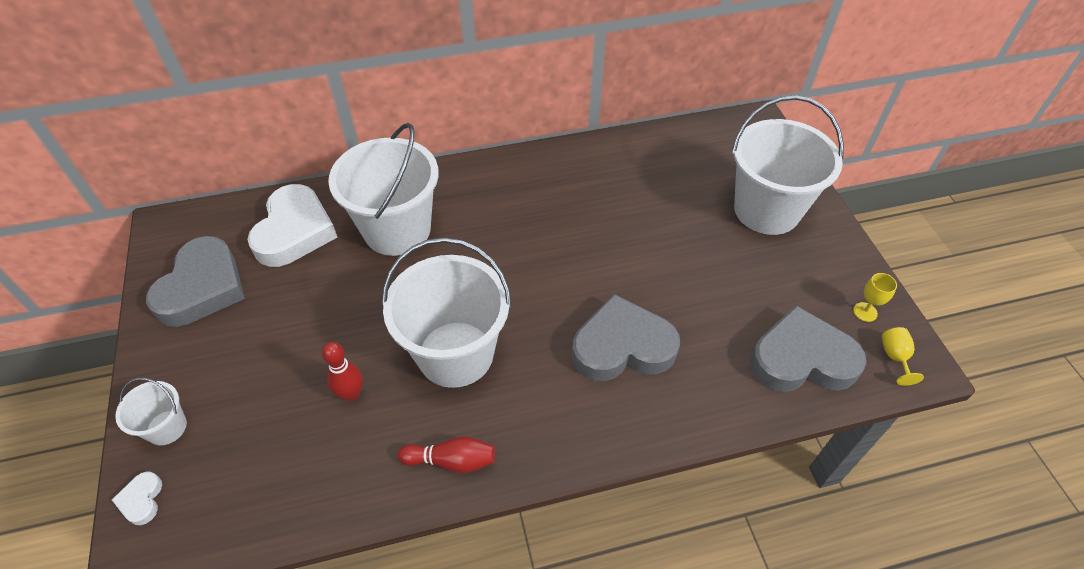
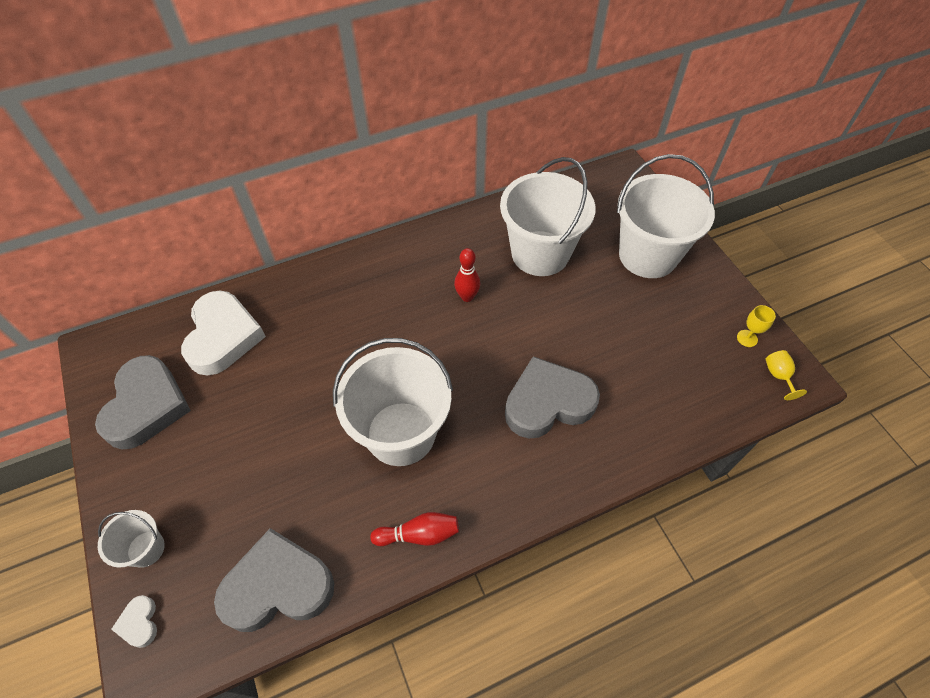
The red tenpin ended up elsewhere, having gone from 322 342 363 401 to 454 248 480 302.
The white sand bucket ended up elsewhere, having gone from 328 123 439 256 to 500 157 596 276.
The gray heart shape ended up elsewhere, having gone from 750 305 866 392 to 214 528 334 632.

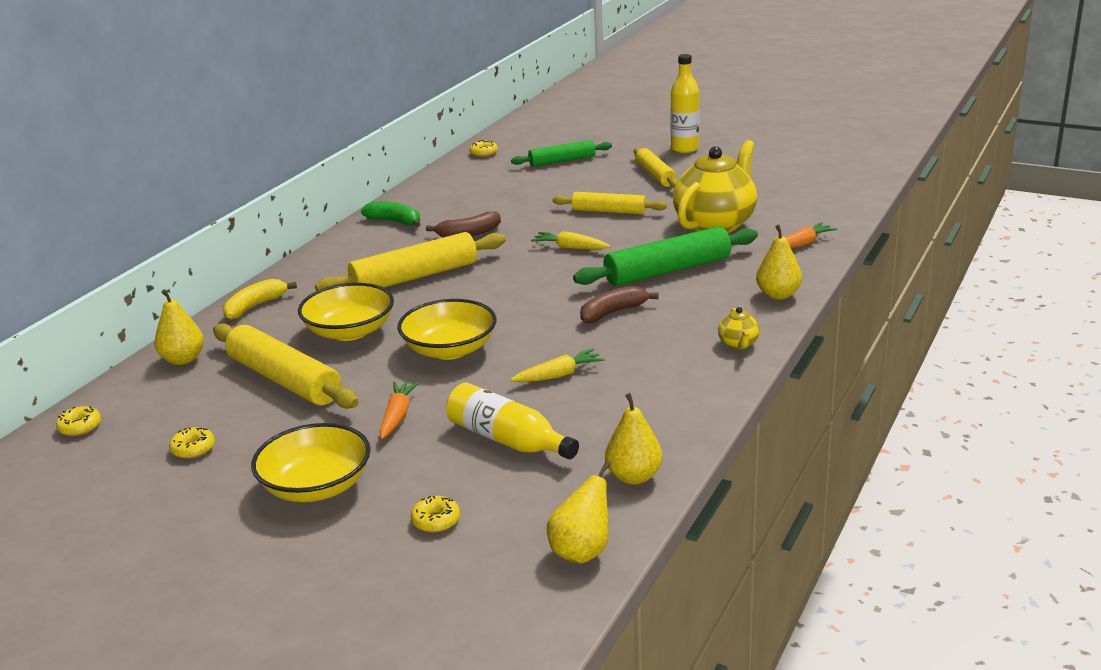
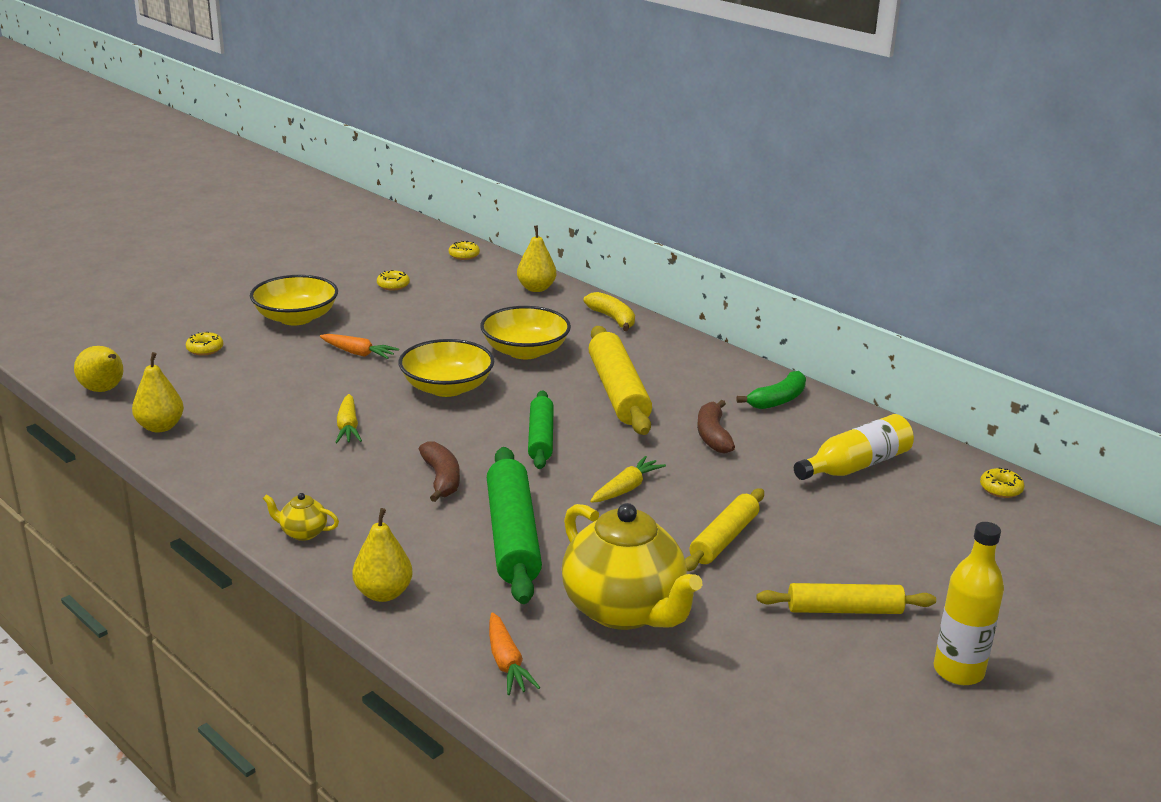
The second view lost the yellow rolling pin at 213 323 359 409.
The yellow drink bottle ended up elsewhere, having gone from 446 383 579 459 to 794 414 914 480.
The leaf-green rolling pin ended up elsewhere, having gone from 511 140 612 167 to 528 390 554 469.

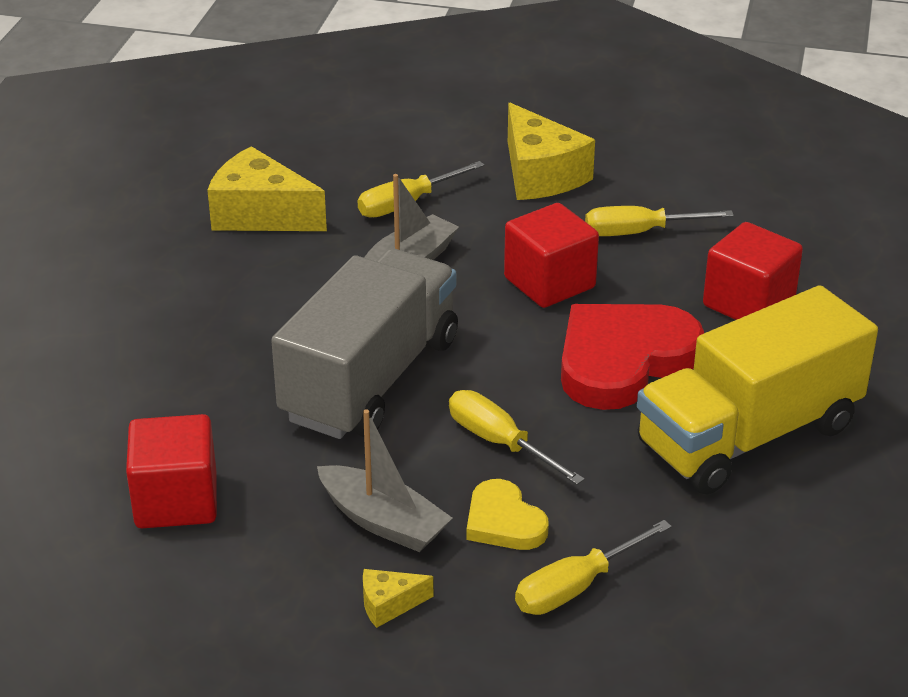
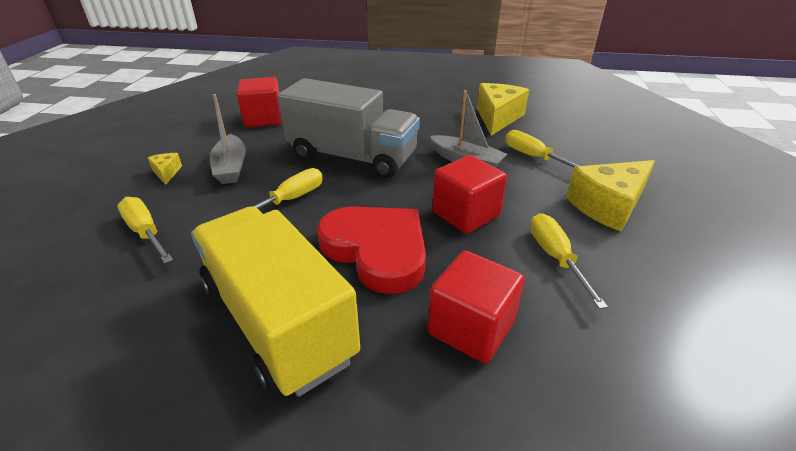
The second view lost the yellow heart shape at 466 479 549 550.
The gray sailboat at 317 409 452 552 ended up facing another way, 45 degrees counterclockwise from before.

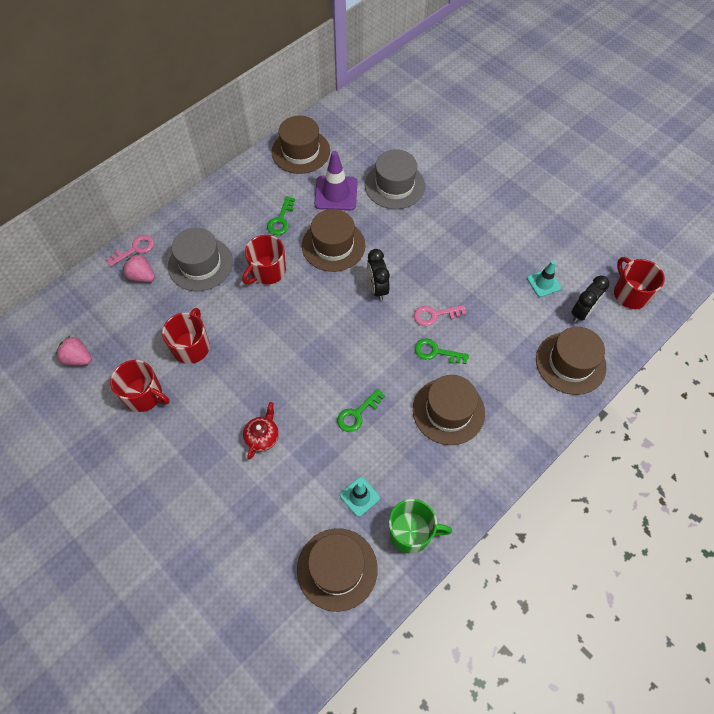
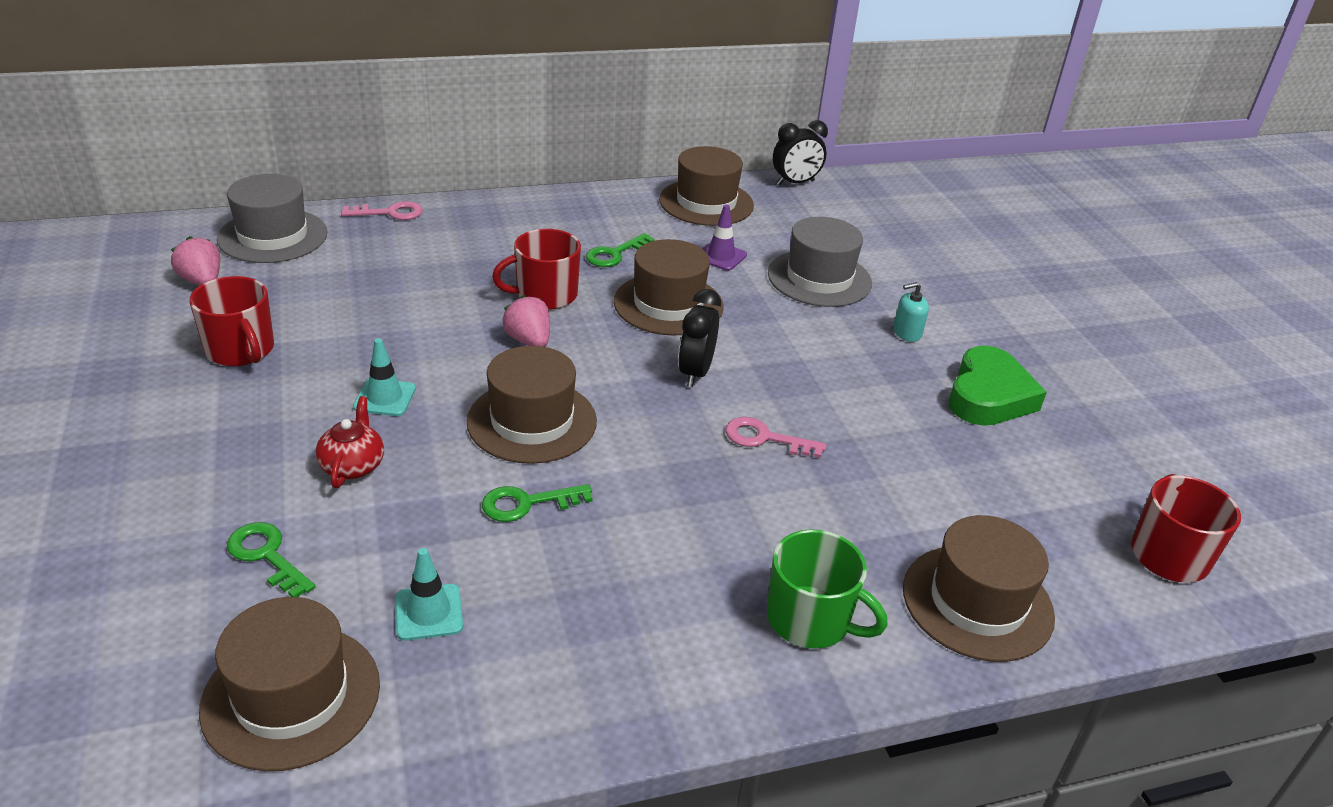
The second view lost the red tea mug at 162 308 210 364.
The second view gained the aqua soap dispenser at 893 282 929 342.
The second view gained the leaf-green heart shape at 949 346 1047 426.
The rosy strawberry ended up elsewhere, having gone from 123 253 155 282 to 502 295 550 347.
The gray tall hat ended up elsewhere, having gone from 168 228 233 291 to 217 174 328 263.
The leaf-green tea mug ended up elsewhere, having gone from 389 499 452 554 to 767 529 888 649.
The brown tall hat ended up elsewhere, having gone from 413 375 485 445 to 467 346 597 464.
The leaf-green key ended up elsewhere, having gone from 415 338 469 364 to 227 522 316 597.
The aqua safety cone ended up elsewhere, having gone from 527 261 561 297 to 353 338 416 416.
The black clock ended up elsewhere, having gone from 571 276 609 323 to 773 120 828 186.
The red china teapot at 243 402 279 459 ended up facing another way, 45 degrees counterclockwise from before.
The size of the royal purple safety cone at 314 151 358 211 changed by a factor of 0.60.

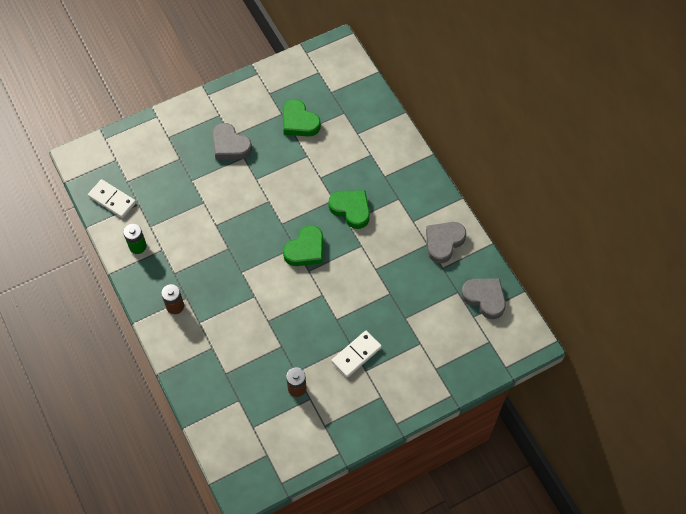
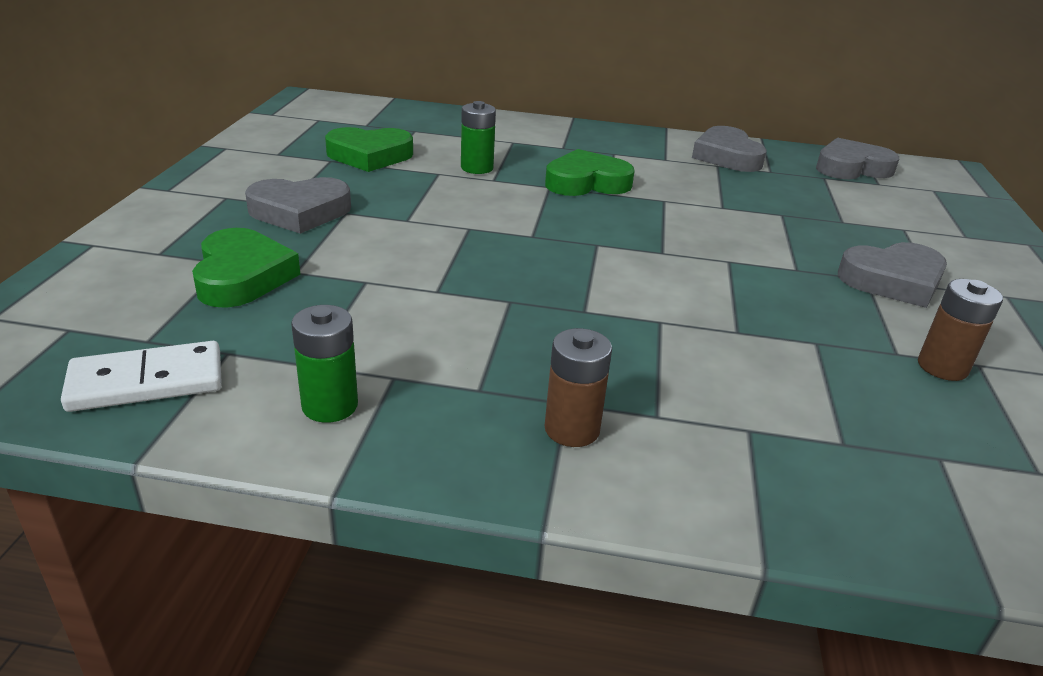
The second view gained the leaf-green power cell at 461 101 496 174.
The leaf-green heart shape ended up elsewhere, having gone from 283 225 323 266 to 192 228 300 308.
Where the white domino stood at 331 331 382 377, the gray heart shape came to stand at 838 242 947 308.

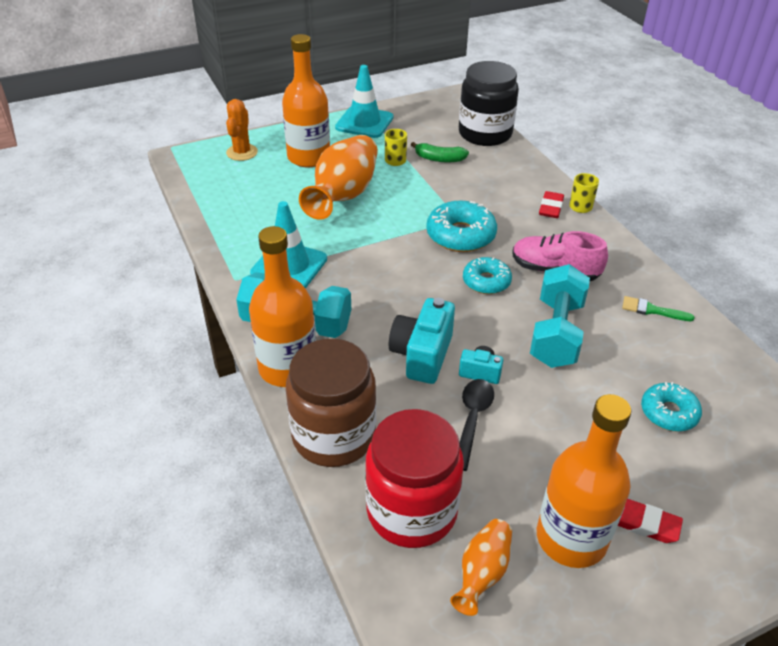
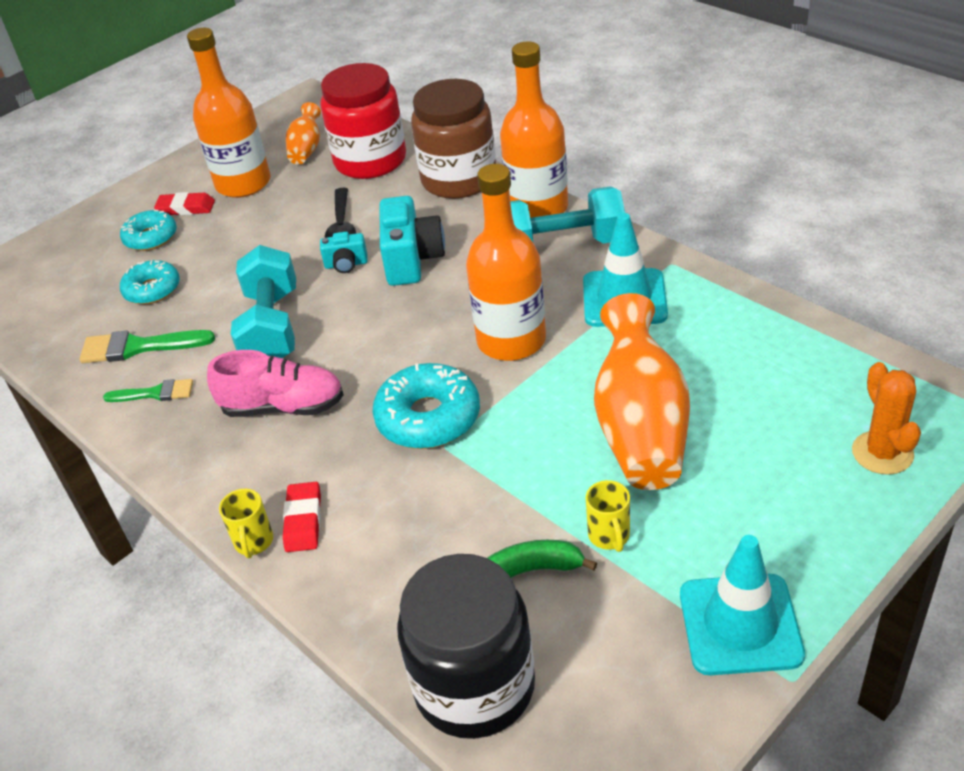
The second view gained the leaf-green paintbrush at 80 330 215 363.
The orange drink bottle ended up elsewhere, having gone from 282 34 330 167 to 466 164 546 361.
The aqua donut ended up elsewhere, having gone from 463 257 512 294 to 120 210 177 251.

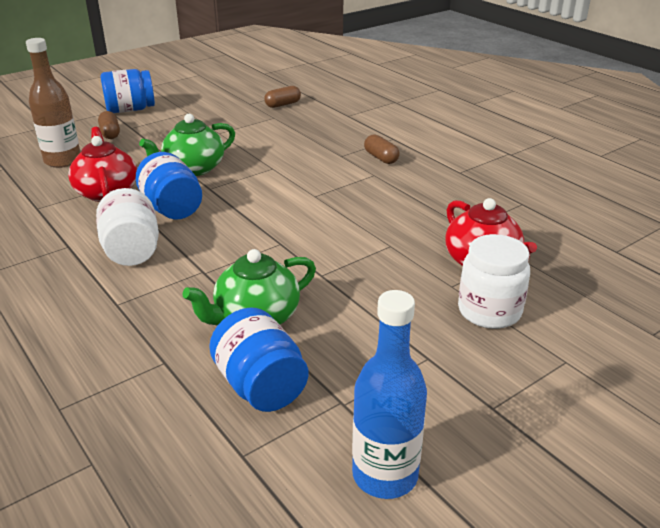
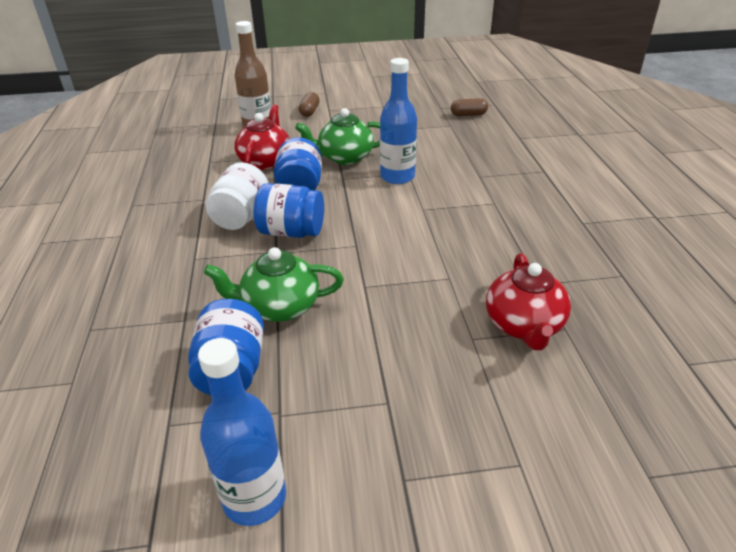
The second view lost the brown pill shape at 364 134 400 164.
The second view lost the white preserve jar at 458 234 530 329.
The second view gained the cobalt drink bottle at 380 58 417 184.
The cobalt preserve jar ended up elsewhere, having gone from 100 69 155 113 to 254 183 324 238.

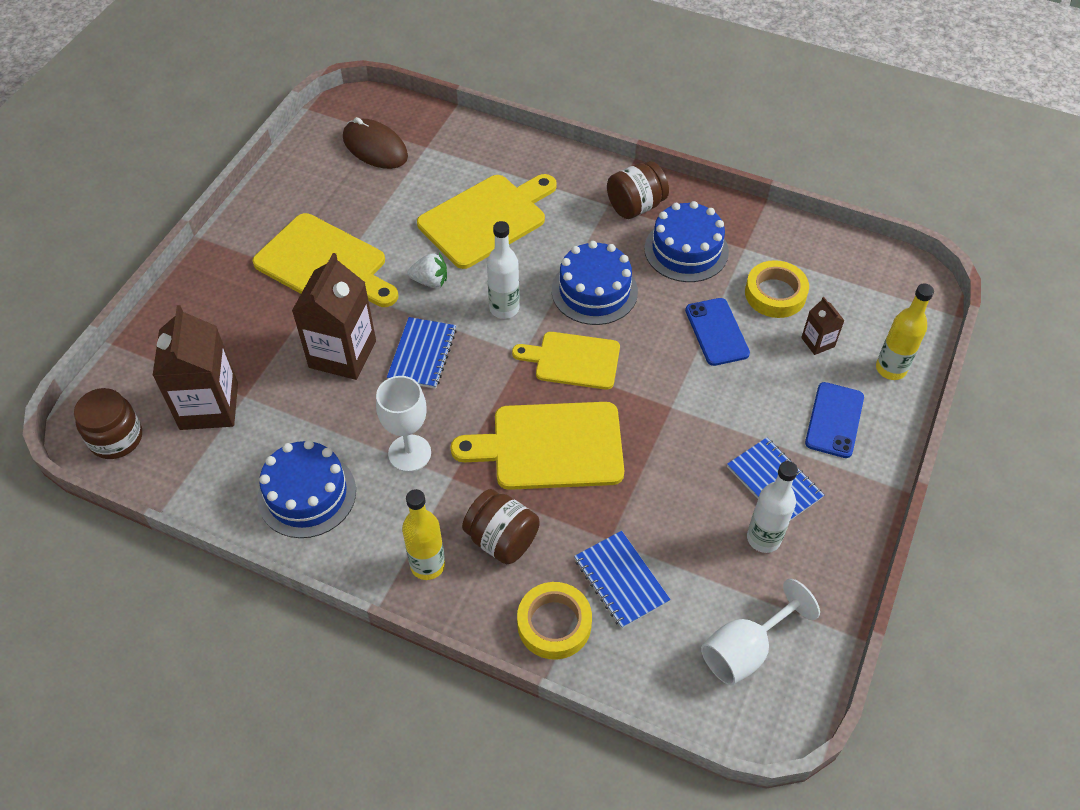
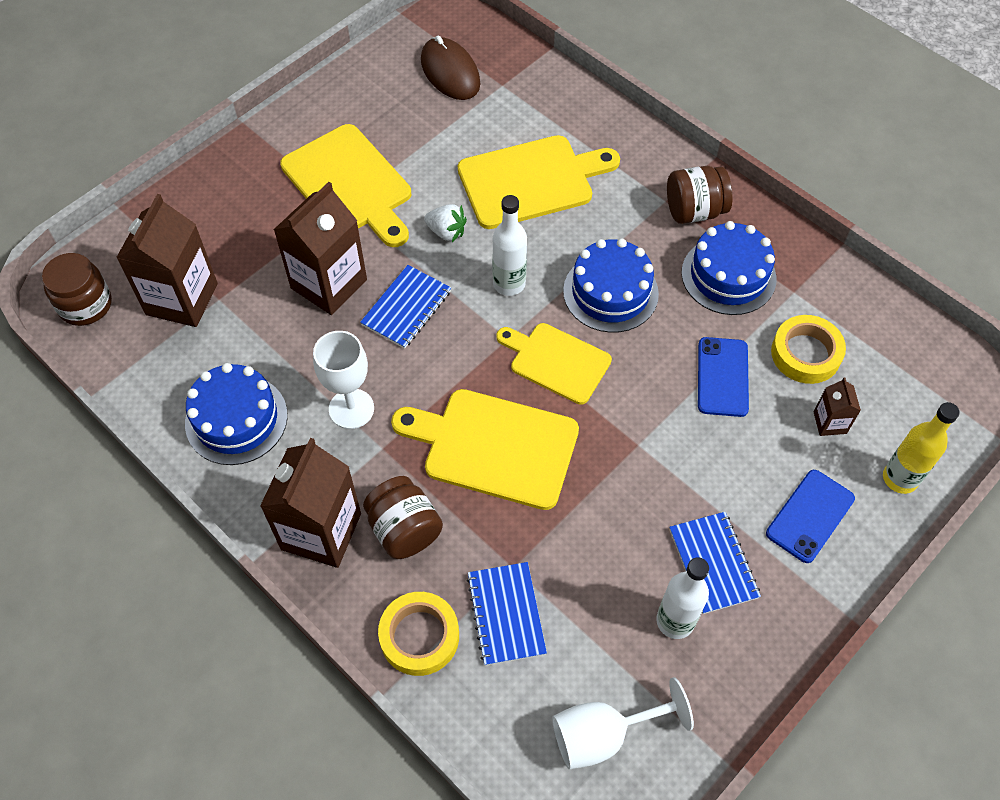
Where the yellow drink bottle stood at 402 489 445 580, the brown milk carton came to stand at 260 438 361 568.

